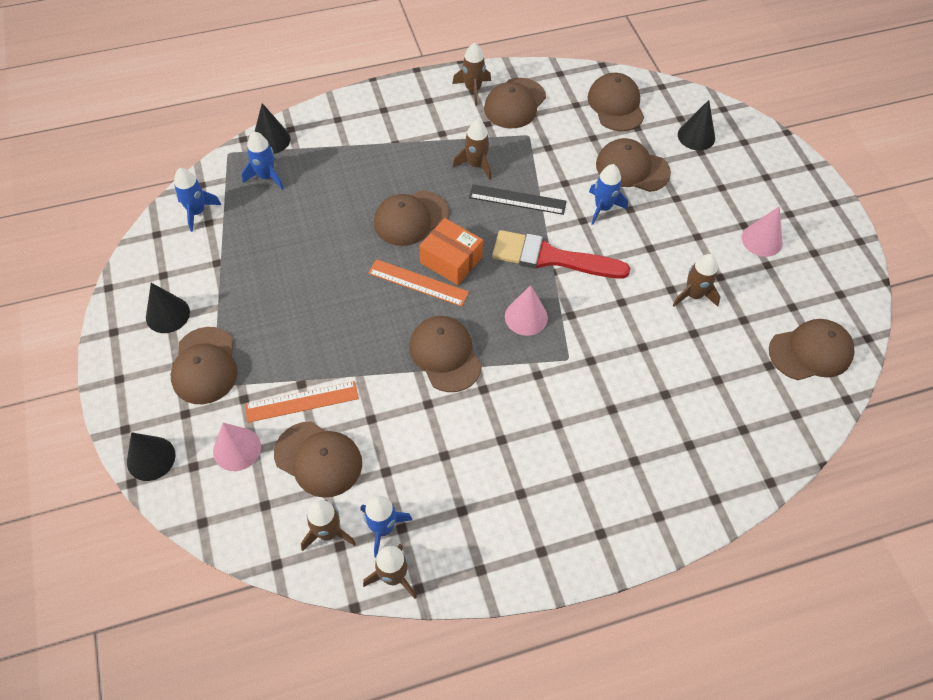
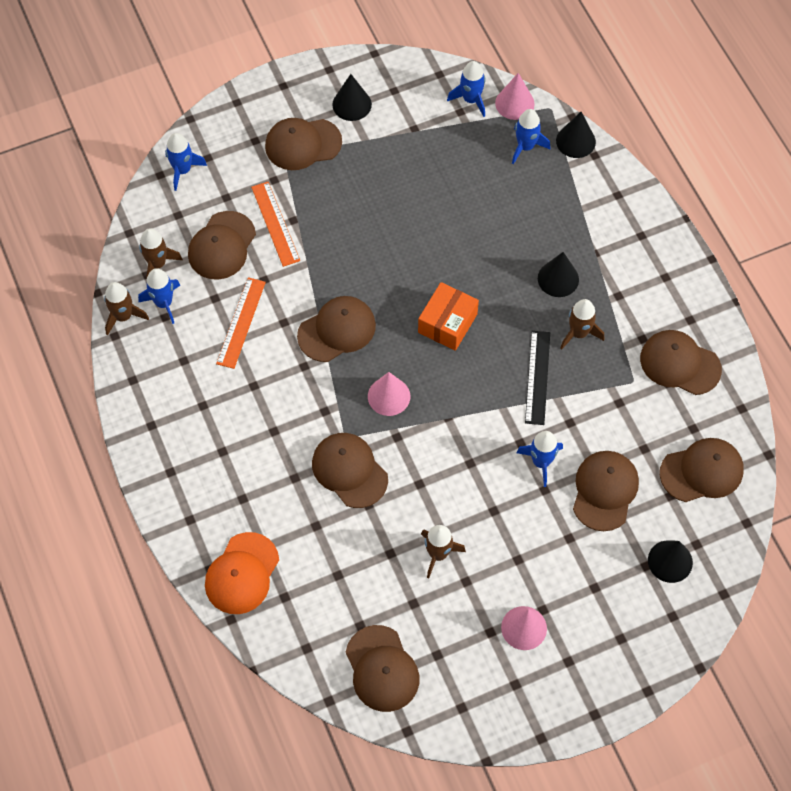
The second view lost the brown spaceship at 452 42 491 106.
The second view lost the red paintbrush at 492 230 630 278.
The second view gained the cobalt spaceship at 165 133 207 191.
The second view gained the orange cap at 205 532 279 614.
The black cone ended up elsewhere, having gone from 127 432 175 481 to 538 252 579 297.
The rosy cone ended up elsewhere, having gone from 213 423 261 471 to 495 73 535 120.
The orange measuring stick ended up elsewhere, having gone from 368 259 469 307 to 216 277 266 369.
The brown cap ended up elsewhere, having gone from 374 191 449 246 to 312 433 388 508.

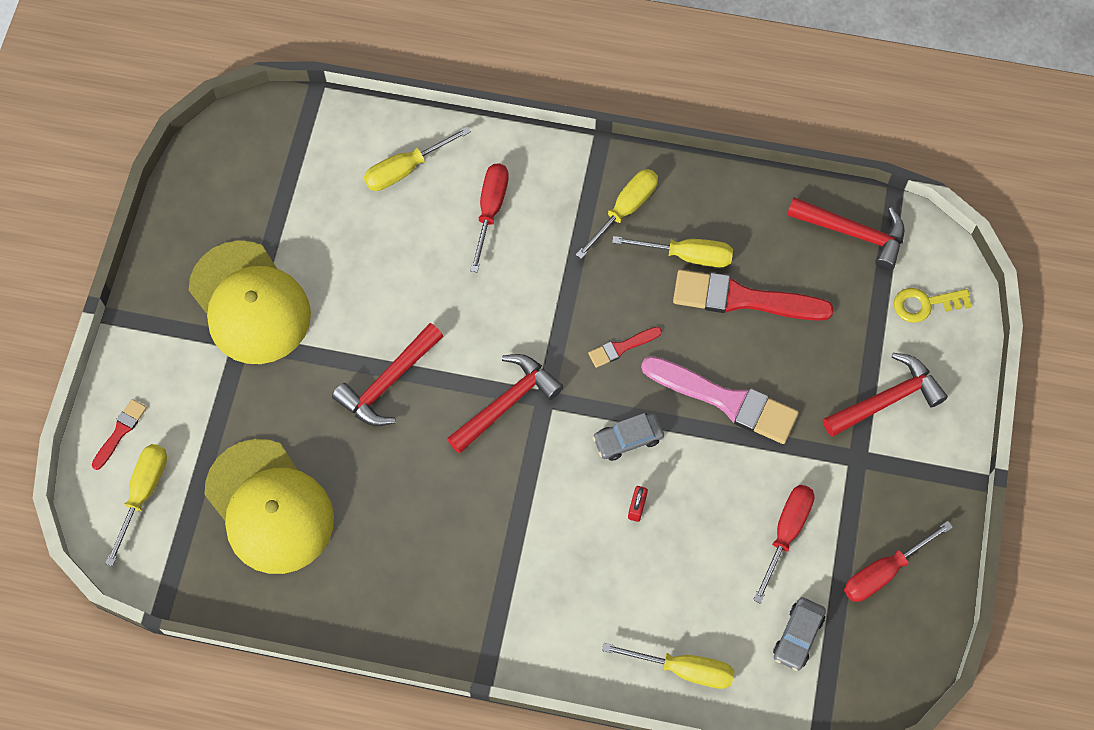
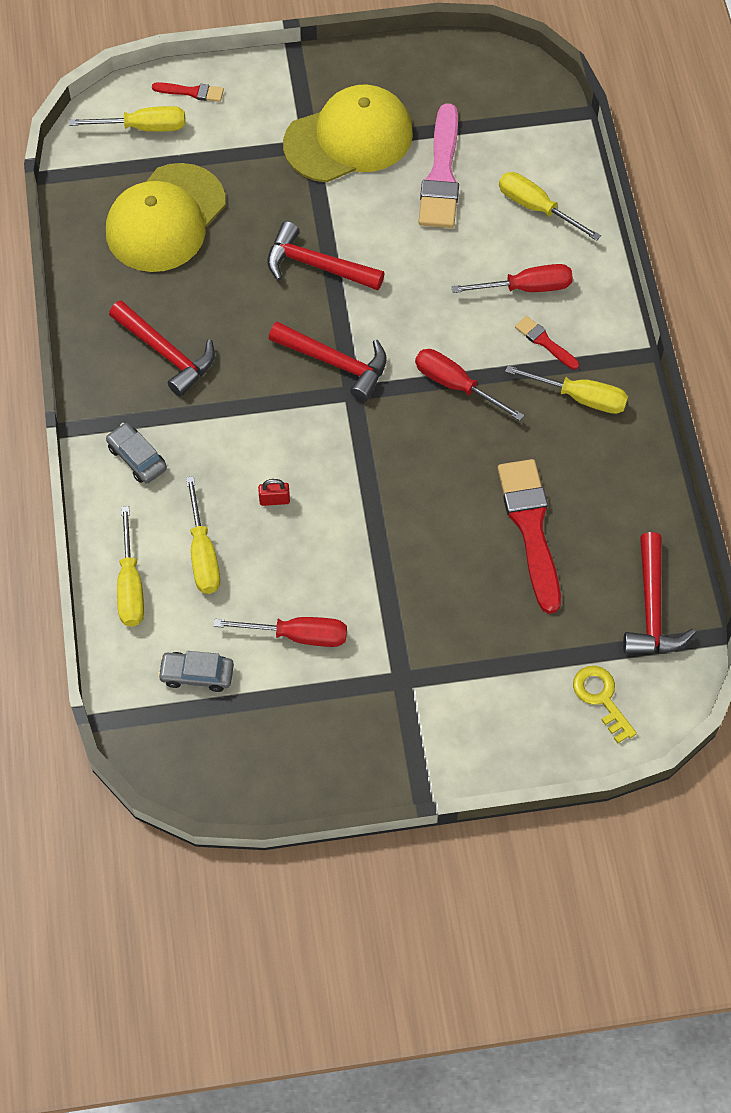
The red paintbrush ended up elsewhere, having gone from 588 327 662 368 to 515 316 579 370.
The gray automobile ended up elsewhere, having gone from 593 413 664 461 to 106 423 167 484.
The yellow hand screwdriver ended up elsewhere, having gone from 612 236 733 267 to 186 476 220 594.
The rosy paintbrush ended up elsewhere, having gone from 641 356 799 444 to 419 103 459 228.
The red hammer ended up elsewhere, having gone from 823 353 948 437 to 109 300 215 397.
The red hand screwdriver ended up elsewhere, having gone from 844 521 953 602 to 415 349 524 421.
The yellow cap at 189 240 311 364 ended up facing another way, 150 degrees counterclockwise from before.

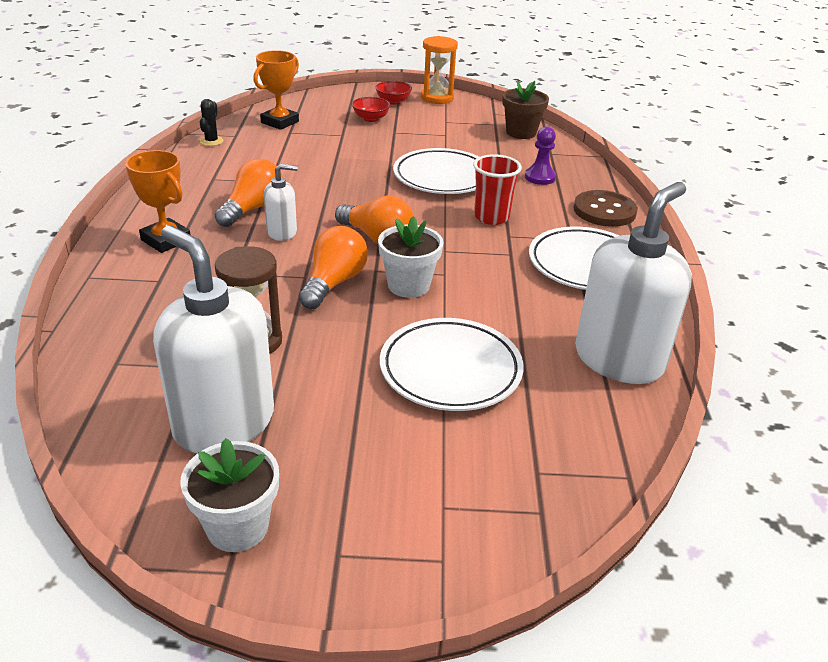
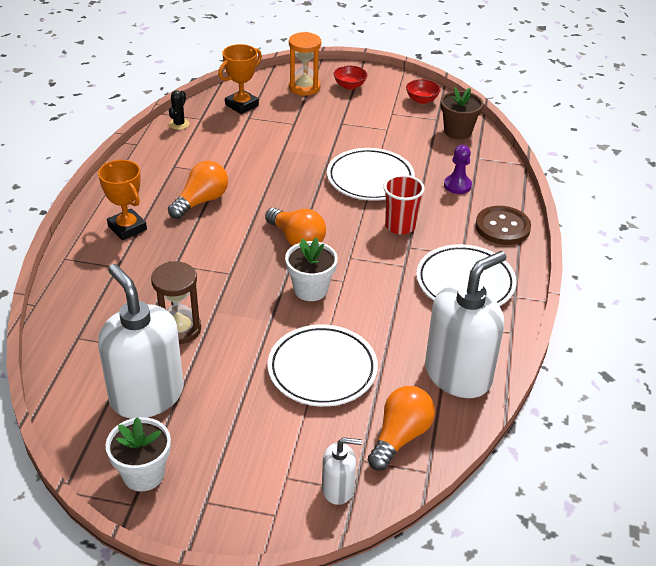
The white soap dispenser ended up elsewhere, having gone from 264 164 298 241 to 322 437 362 505.
The orange bulb ended up elsewhere, having gone from 299 226 368 309 to 368 386 435 471.
The red deep dish ended up elsewhere, having gone from 352 97 390 122 to 406 79 441 104.
The orange hourglass ended up elsewhere, having gone from 421 36 458 104 to 289 32 321 96.

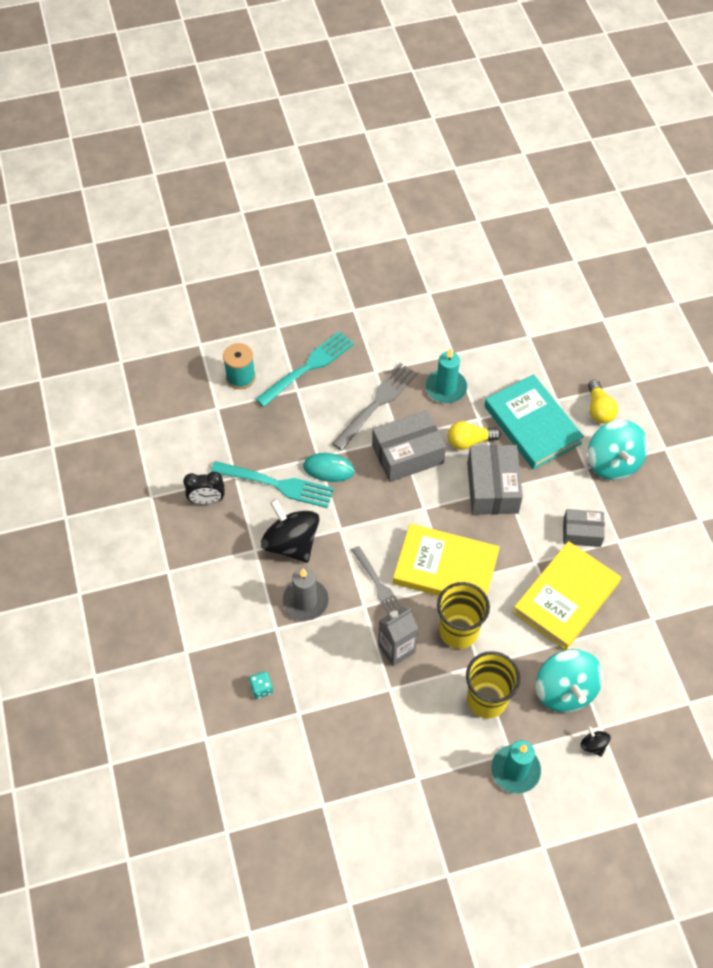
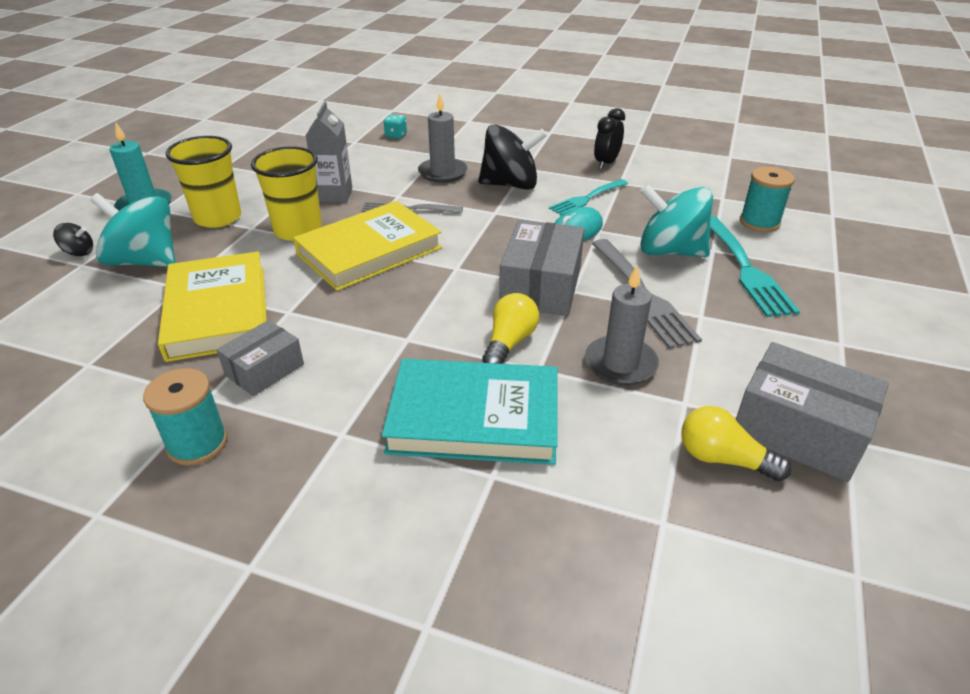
The second view gained the aqua bobbin at 143 368 228 466.
The gray box ended up elsewhere, having gone from 467 445 523 515 to 736 342 889 482.
The yellow bulb ended up elsewhere, having gone from 588 380 618 424 to 681 406 792 481.
The aqua spinning top ended up elsewhere, having gone from 588 420 648 480 to 640 184 713 257.
What was the aqua candle at 426 348 467 403 turned into the gray candle at 585 265 659 385.
The size of the aqua dinner fork at 211 461 334 508 changed by a factor of 0.65.

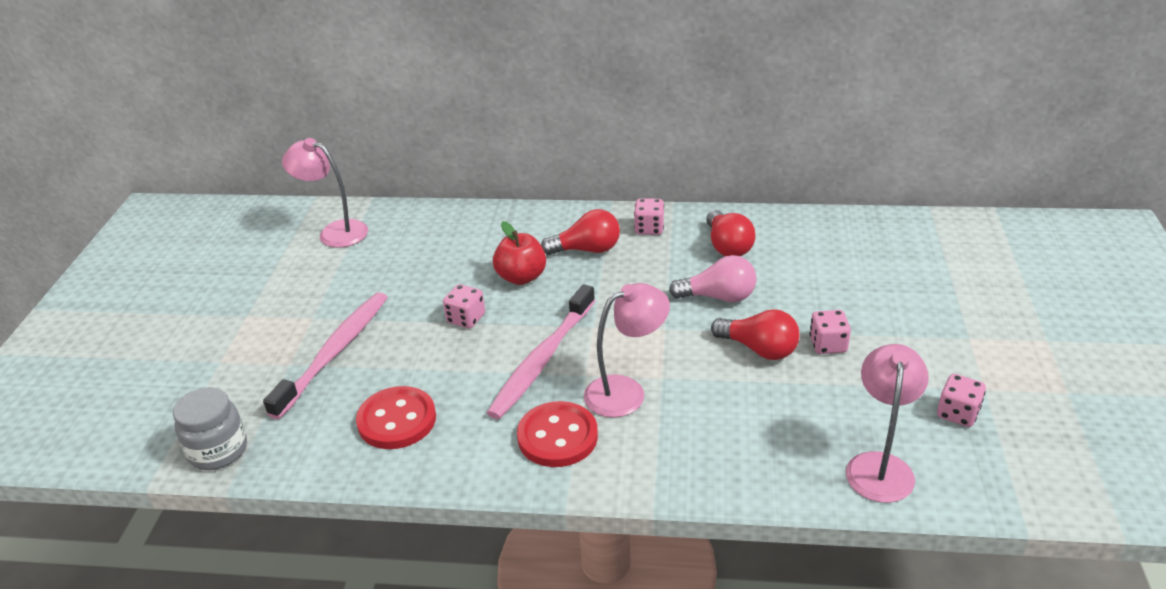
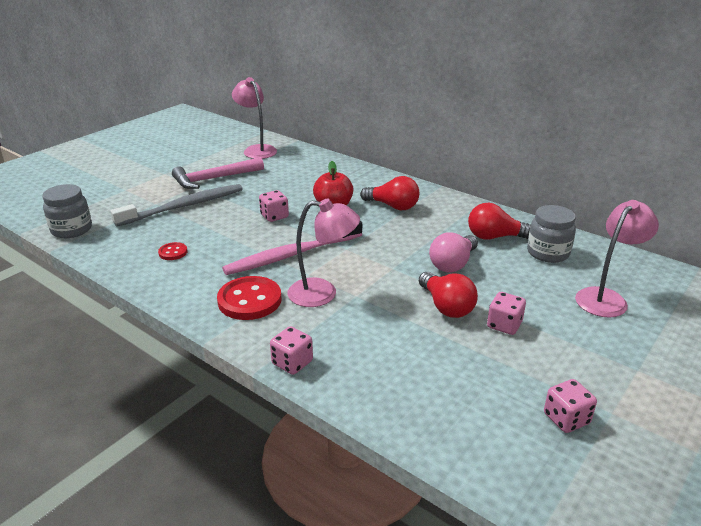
The second view gained the rosy hammer at 172 157 264 189.
The second view gained the gray preserve jar at 527 205 576 263.
The rosy game die ended up elsewhere, having gone from 634 198 664 235 to 270 326 313 375.
The rosy reading lamp ended up elsewhere, having gone from 846 344 929 503 to 575 200 659 317.
What was the rosy dental brush at 263 292 388 419 turned into the gray dental brush at 111 184 243 227.
The rosy bulb at 669 255 756 302 ended up facing another way, 90 degrees clockwise from before.
The red bulb at 706 210 756 256 ended up facing another way, 75 degrees clockwise from before.
The size of the red button at 356 386 436 449 changed by a factor of 0.50.

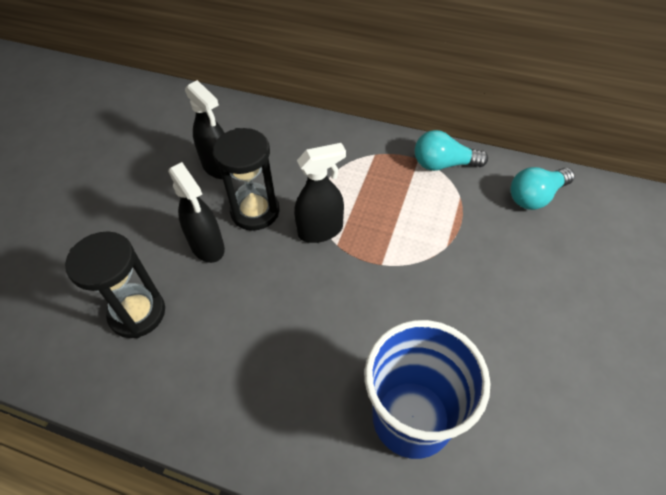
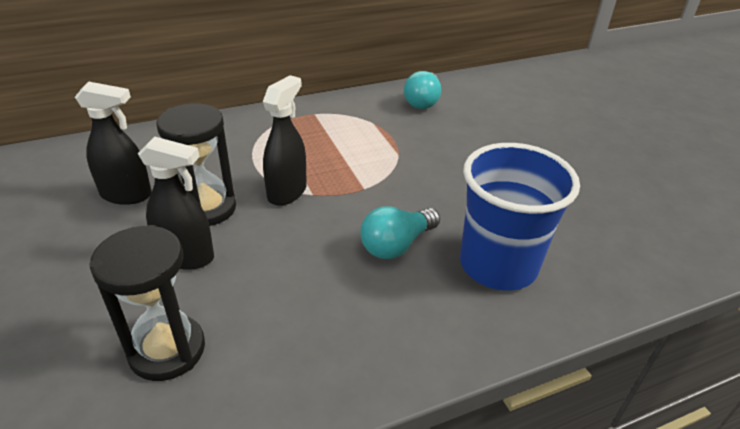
The aqua bulb ended up elsewhere, having gone from 415 130 488 171 to 361 206 440 259.

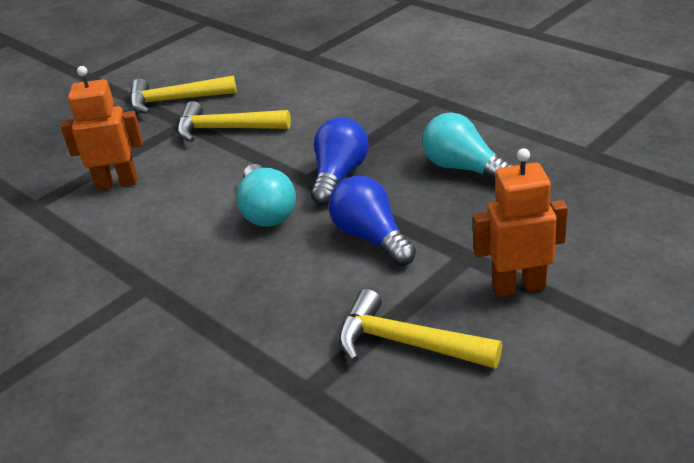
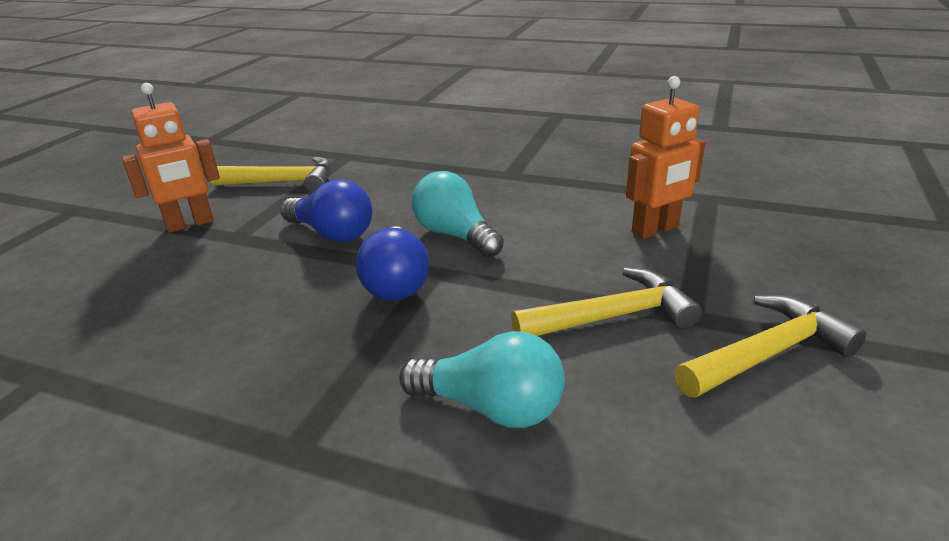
The aqua bulb ended up elsewhere, having gone from 422 112 514 181 to 399 331 565 428.

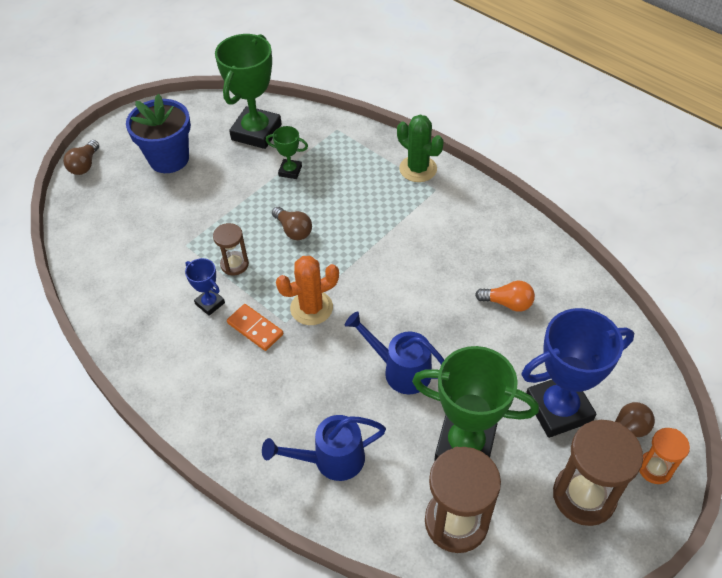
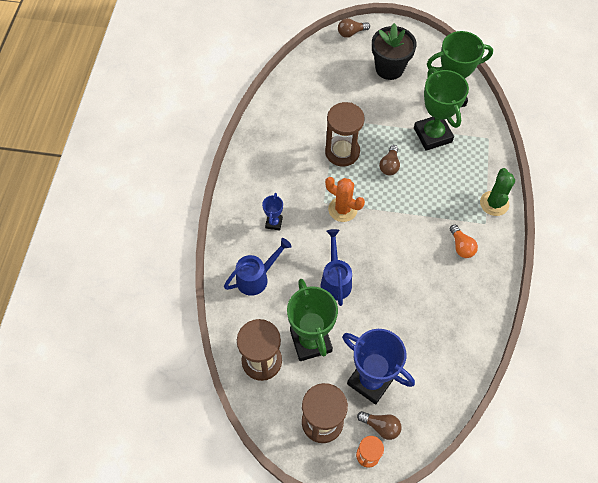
The second view lost the orange domino at 227 304 283 351.
The cobalt award cup ended up elsewhere, having gone from 185 258 225 316 to 262 193 283 231.
The orange bulb ended up elsewhere, having gone from 475 281 535 312 to 450 225 478 258.
What was the cobalt flower pot at 126 94 191 173 turned into the black flower pot at 372 23 417 80.
The cobalt sprinkling can at 262 415 386 481 ended up facing another way, 105 degrees clockwise from before.
The size of the brown hourglass at 213 223 249 275 changed by a factor of 1.81.
The size of the leaf-green award cup at 266 126 308 179 changed by a factor of 2.11.

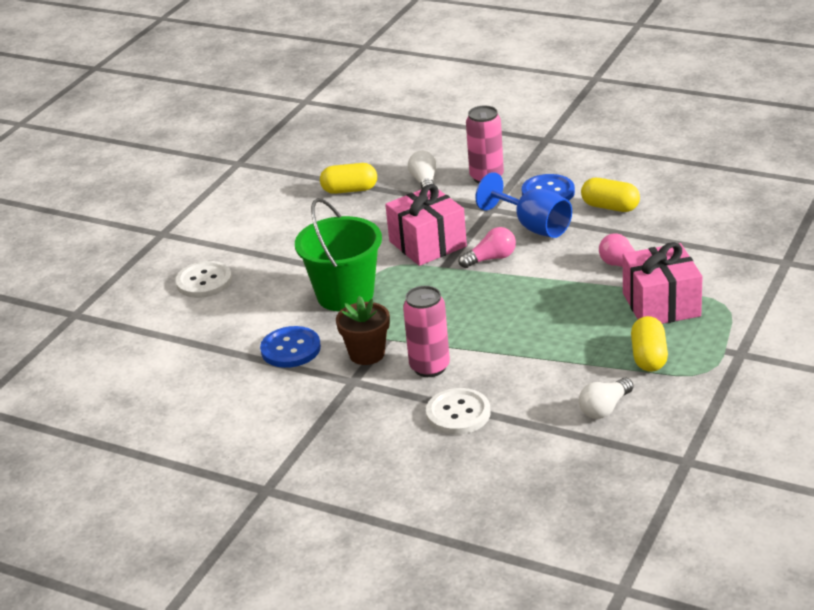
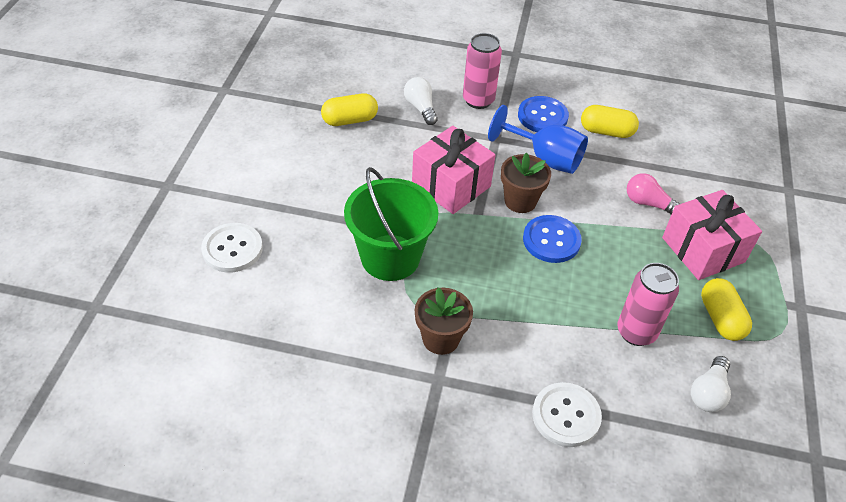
The cobalt button ended up elsewhere, having gone from 260 326 321 368 to 523 215 582 263.
The rosy soda can ended up elsewhere, having gone from 403 286 450 377 to 617 263 679 346.
Where the rosy bulb stood at 459 227 516 268, the brown flower pot came to stand at 501 153 551 213.

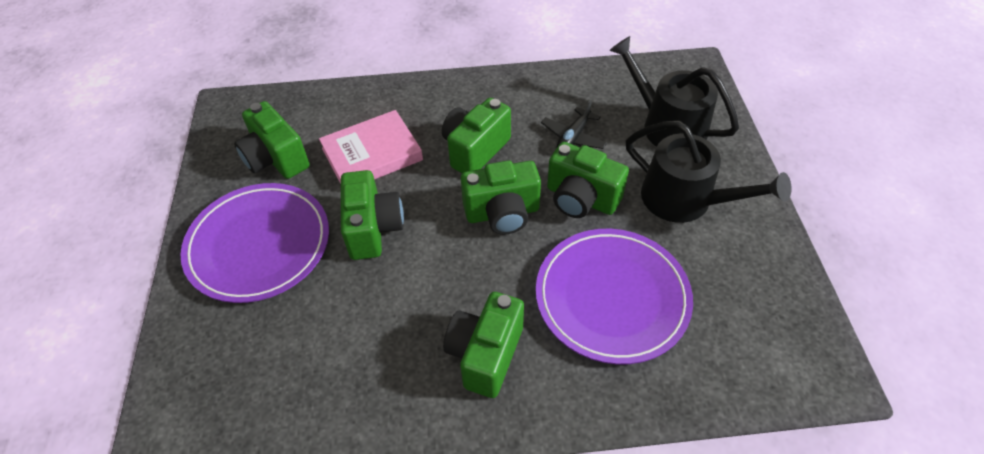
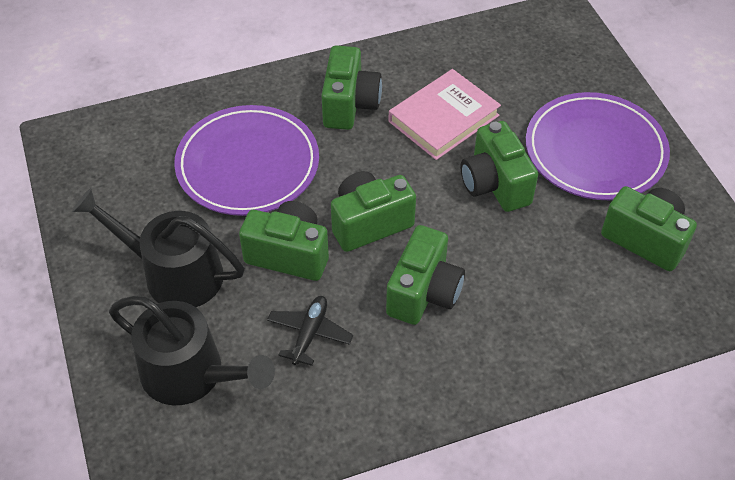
The rosy book ended up elsewhere, having gone from 319 110 423 184 to 389 69 501 160.

